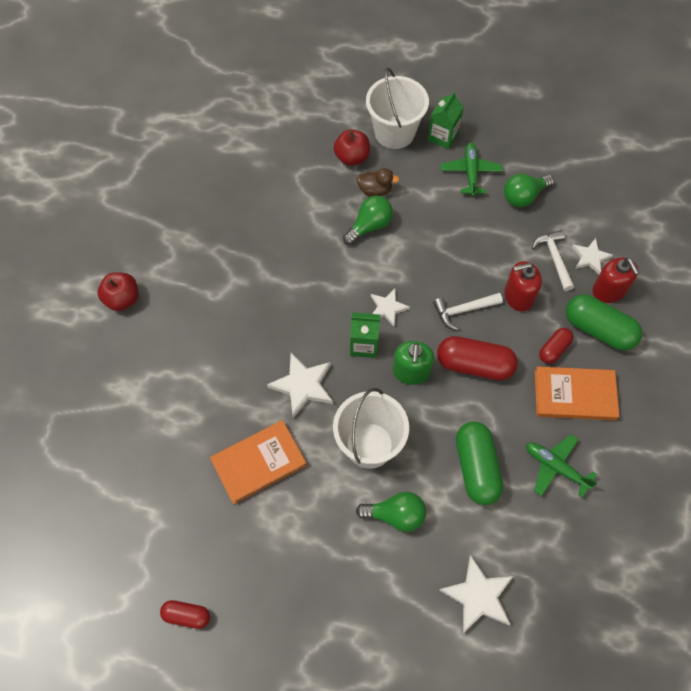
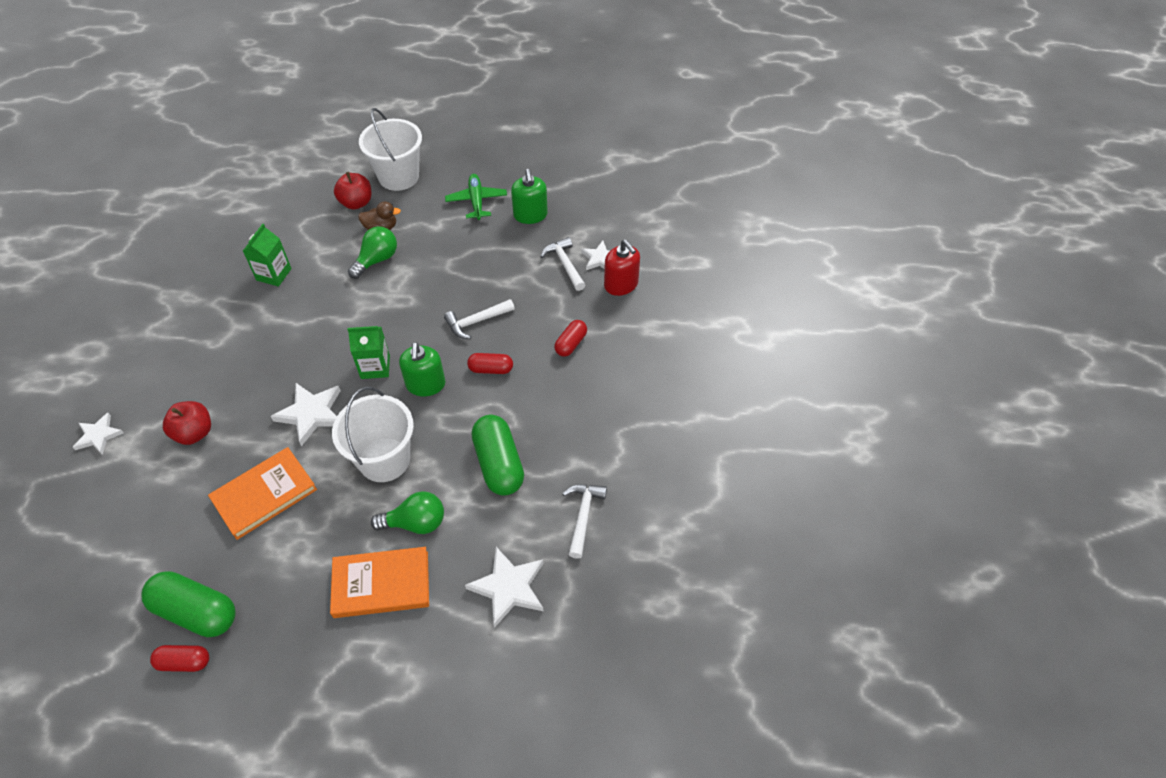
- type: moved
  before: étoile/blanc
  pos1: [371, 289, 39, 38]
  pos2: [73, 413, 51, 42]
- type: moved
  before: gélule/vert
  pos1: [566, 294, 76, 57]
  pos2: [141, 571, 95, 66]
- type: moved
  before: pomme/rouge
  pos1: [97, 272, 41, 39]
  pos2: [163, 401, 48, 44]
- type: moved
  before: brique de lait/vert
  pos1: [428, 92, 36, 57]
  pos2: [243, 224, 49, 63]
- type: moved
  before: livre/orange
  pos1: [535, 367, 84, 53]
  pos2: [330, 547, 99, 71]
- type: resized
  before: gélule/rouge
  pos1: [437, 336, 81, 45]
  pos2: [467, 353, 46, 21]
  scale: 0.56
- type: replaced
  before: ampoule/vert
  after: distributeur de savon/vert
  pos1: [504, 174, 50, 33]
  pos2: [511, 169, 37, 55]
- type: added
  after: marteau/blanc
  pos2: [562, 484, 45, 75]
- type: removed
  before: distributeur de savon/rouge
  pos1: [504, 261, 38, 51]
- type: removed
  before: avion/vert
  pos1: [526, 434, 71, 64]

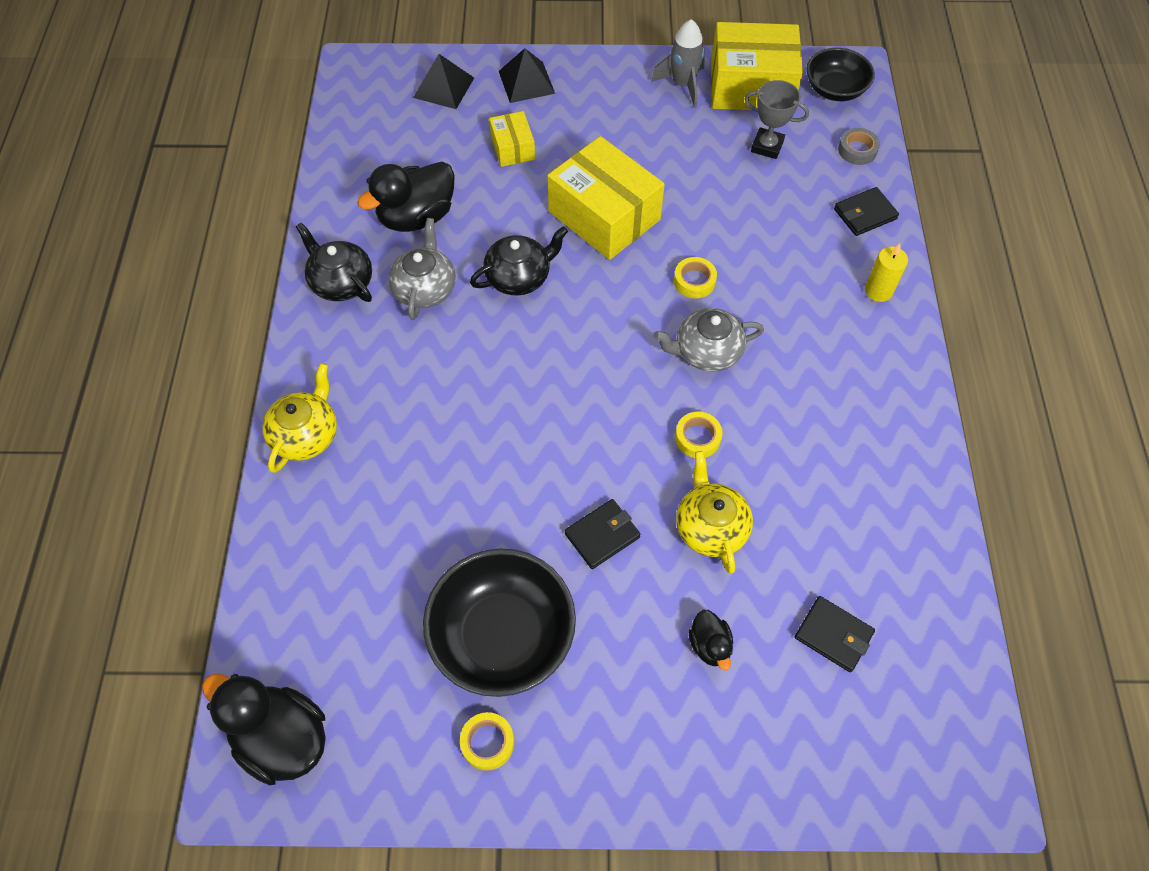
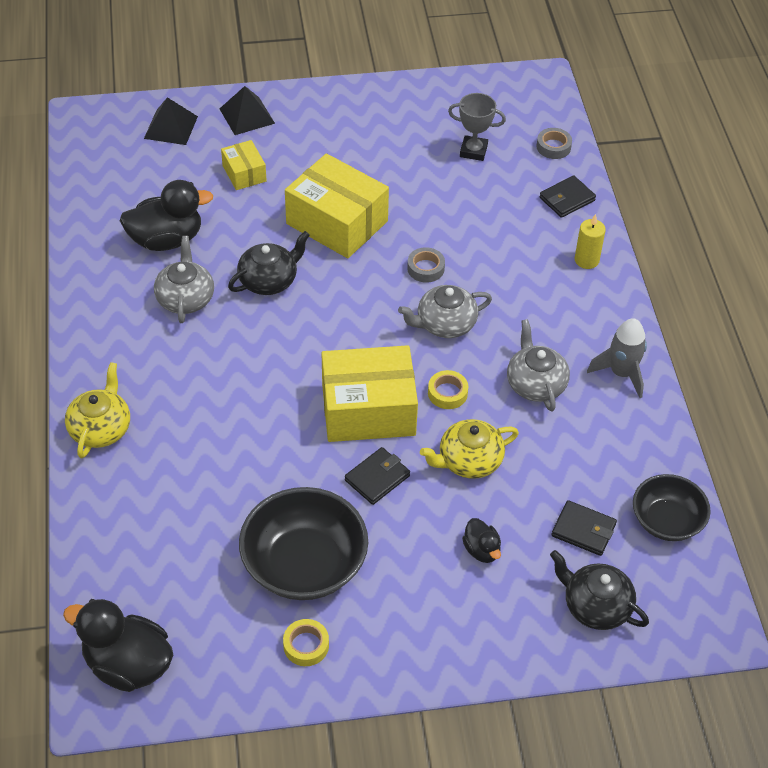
- type: turned
  before: canard/noir
  pos1: [357, 161, 98, 71]
  pos2: [120, 180, 93, 71]
  turn: -150
- type: moved
  before: boîte/jaune
  pos1: [711, 22, 92, 88]
  pos2: [321, 345, 97, 97]
- type: recoloured
  before: ruban adhésif/jaune
  after: ruban adhésif/gris
  pos1: [674, 257, 43, 41]
  pos2: [407, 247, 38, 36]
- type: turned
  before: théière/jaune
  pos1: [676, 451, 77, 123]
  pos2: [420, 419, 99, 60]
  turn: -90
- type: added
  after: théière/gris
  pos2: [507, 319, 63, 93]
- type: moved
  before: théière/noir
  pos1: [296, 223, 76, 79]
  pos2: [550, 550, 99, 80]
- type: moved
  before: fusée/gris
  pos1: [651, 19, 54, 89]
  pos2: [587, 318, 60, 80]
- type: moved
  before: bol/noir
  pos1: [806, 48, 69, 53]
  pos2: [633, 474, 78, 67]

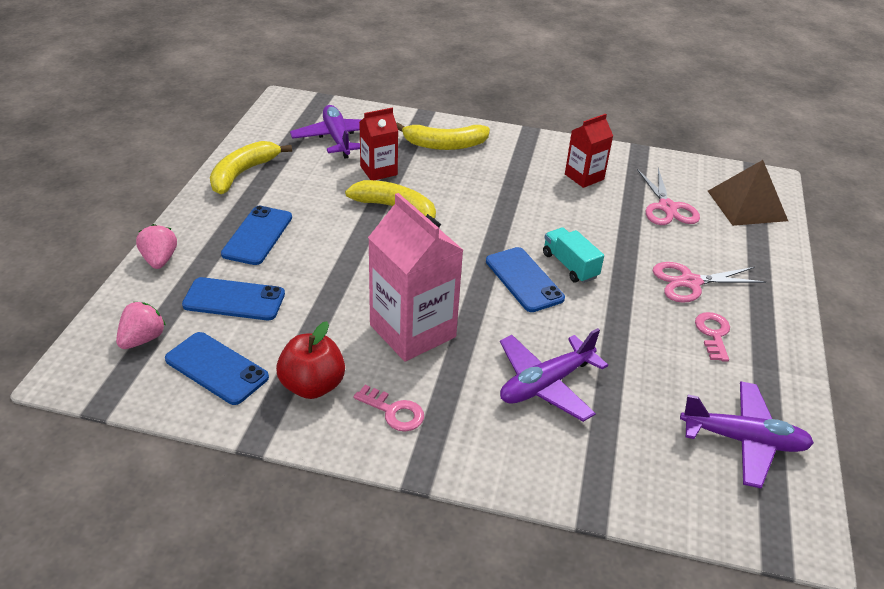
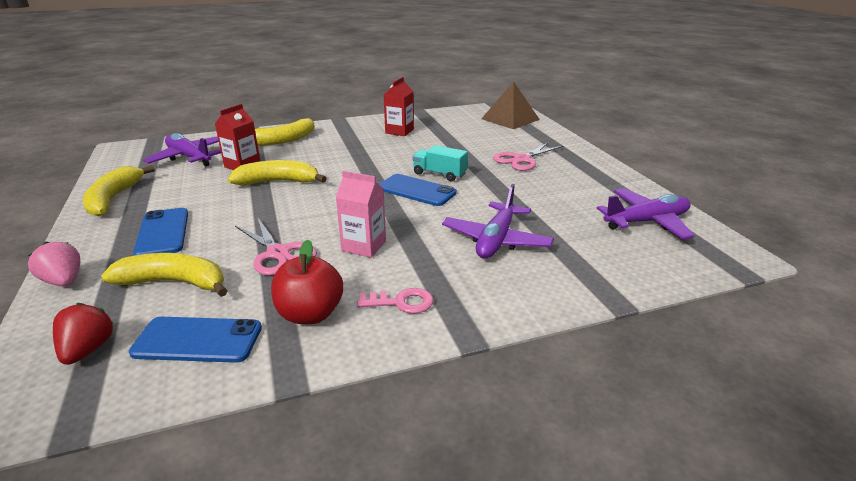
- type: recoloured
  before: fraise/rose
  after: fraise/rouge
  pos1: [116, 302, 50, 47]
  pos2: [53, 303, 61, 62]
- type: replaced
  before: téléphone/bleu
  after: banane/jaune
  pos1: [182, 277, 103, 43]
  pos2: [101, 253, 126, 44]
- type: moved
  before: ciseaux/rose
  pos1: [637, 168, 63, 57]
  pos2: [235, 218, 82, 58]
- type: resized
  before: brique de lait/rose
  pos1: [368, 193, 95, 169]
  pos2: [336, 171, 50, 87]
  scale: 0.57
- type: removed
  before: clé/rose
  pos1: [695, 312, 35, 50]

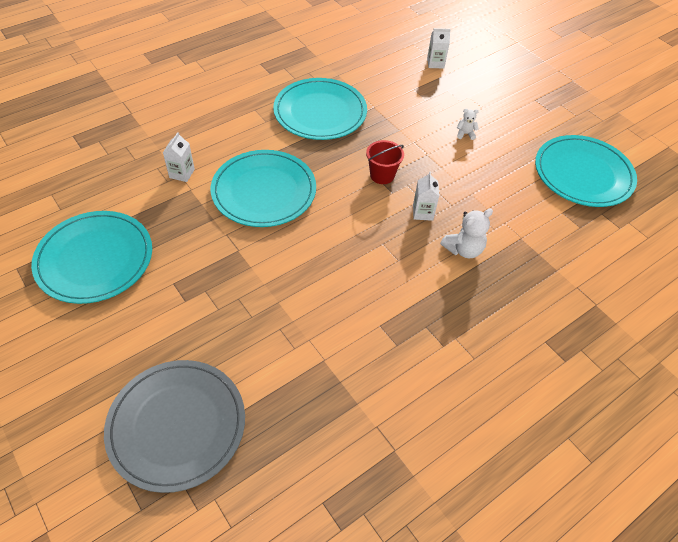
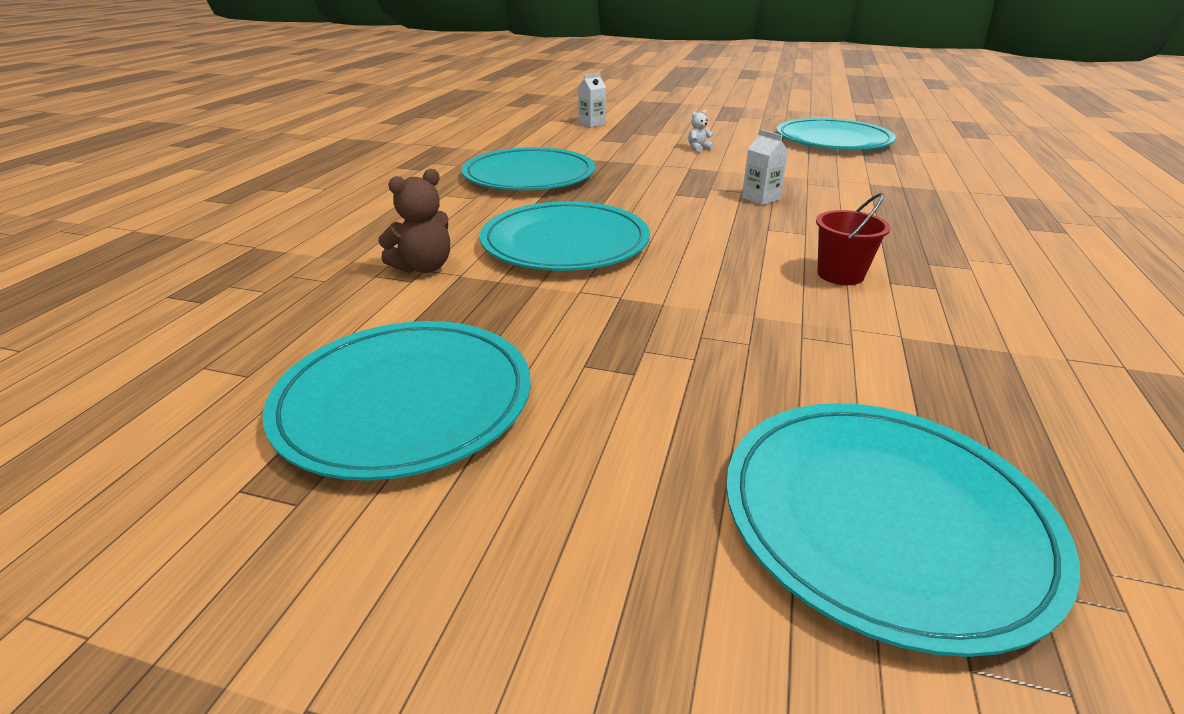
- type: replaced
  before: brique de lait/blanc
  after: ours en peluche/marron
  pos1: [163, 132, 32, 50]
  pos2: [378, 169, 72, 104]
- type: recoloured
  before: assiette/gris
  after: assiette/turquoise
  pos1: [104, 360, 141, 133]
  pos2: [726, 403, 354, 254]
- type: moved
  before: seau/rouge
  pos1: [366, 140, 38, 44]
  pos2: [816, 193, 75, 92]
- type: removed
  before: ours en peluche/blanc
  pos1: [440, 209, 53, 49]

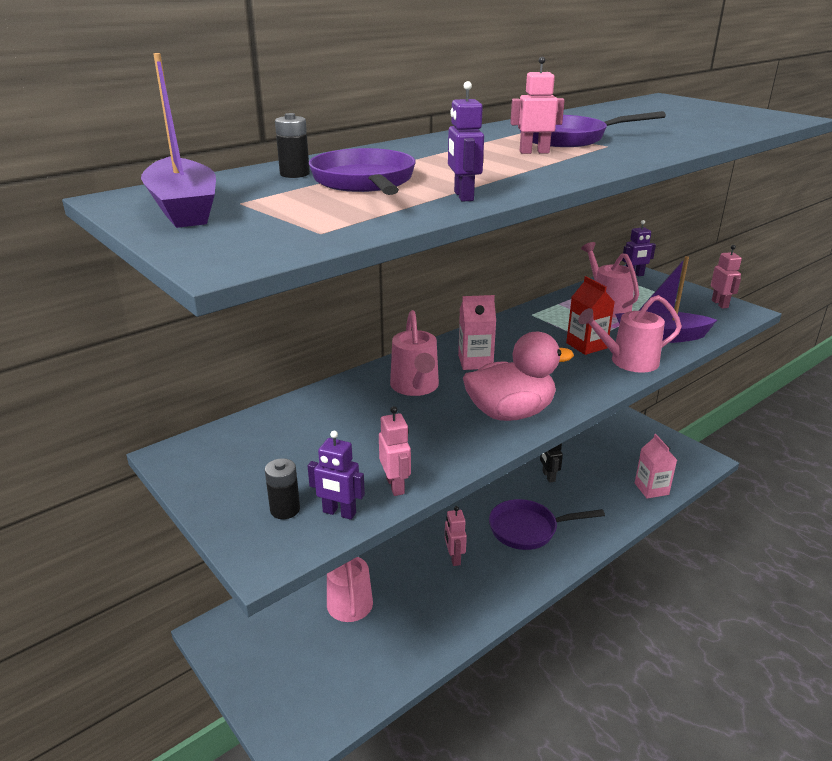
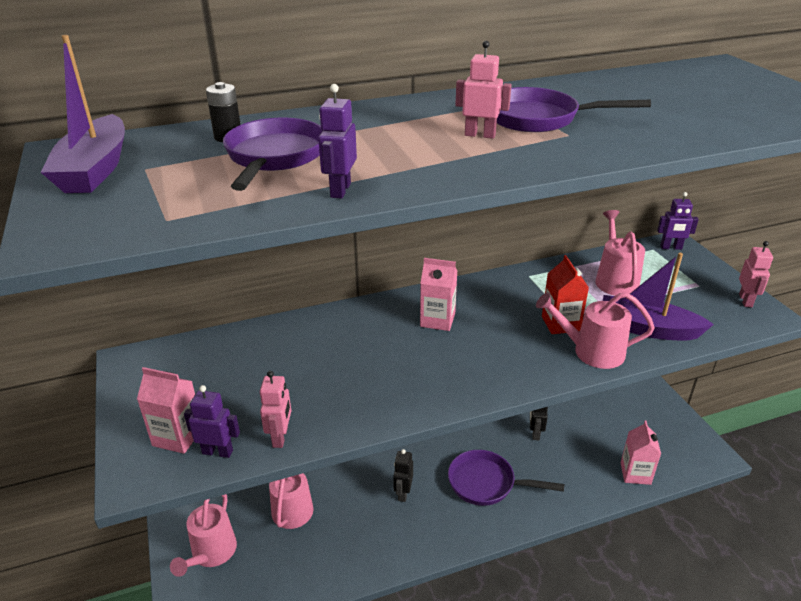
- type: replaced
  before: pile/noir
  after: brique de lait/rose
  pos1: [265, 458, 35, 61]
  pos2: [137, 367, 58, 87]
- type: moved
  before: arrosoir/rose
  pos1: [390, 310, 49, 86]
  pos2: [170, 494, 67, 83]
- type: turned
  before: robot/violet
  pos1: [308, 431, 57, 89]
  pos2: [184, 385, 56, 73]
  turn: 150
- type: recoloured
  before: robot/rose
  after: robot/noir
  pos1: [445, 506, 22, 60]
  pos2: [393, 449, 20, 53]
- type: removed
  before: canard/rose
  pos1: [463, 332, 111, 89]

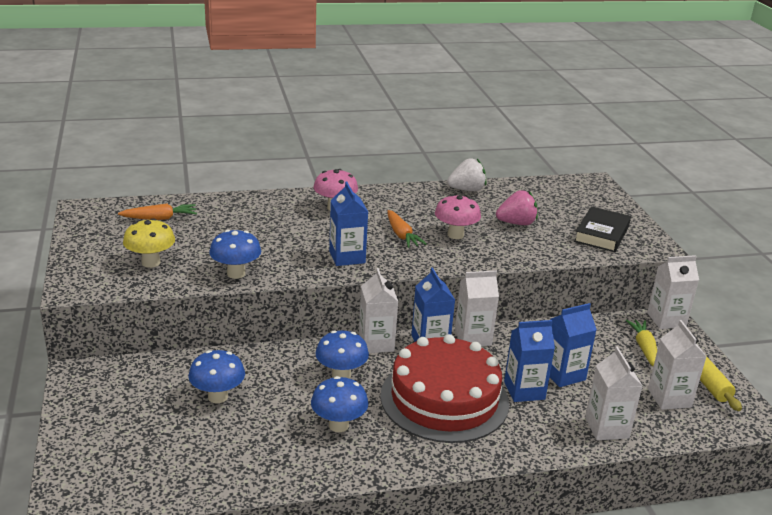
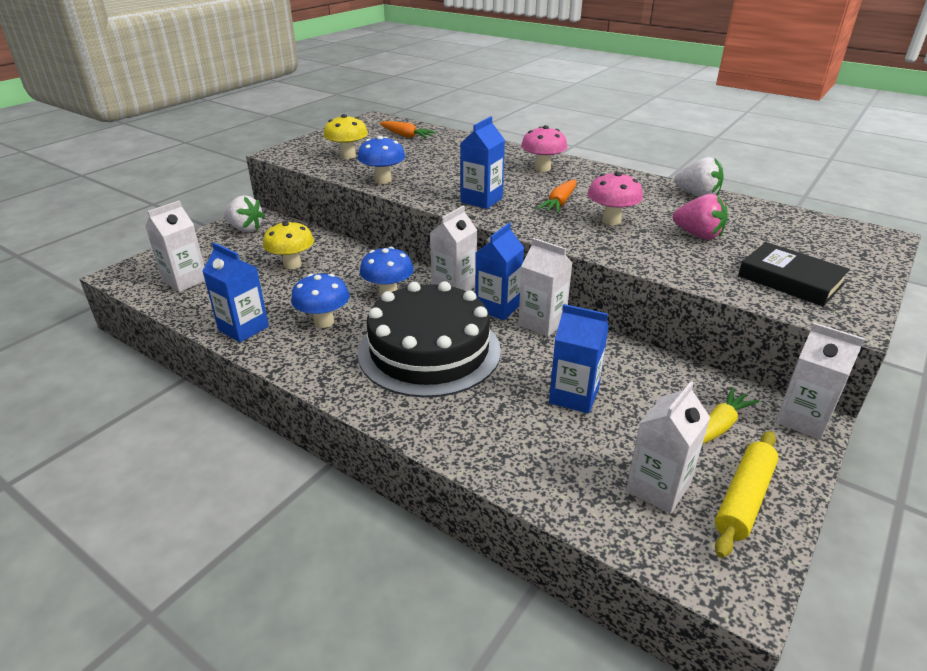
- type: moved
  before: brique de lait/blanc
  pos1: [585, 347, 57, 93]
  pos2: [145, 200, 60, 92]
- type: moved
  before: brique de lait/bleu
  pos1: [504, 320, 51, 82]
  pos2: [202, 243, 67, 100]
- type: added
  after: fraise/blanc
  pos2: [224, 195, 41, 37]
- type: recoloured
  before: champignon/bleu
  after: champignon/jaune
  pos1: [189, 350, 56, 53]
  pos2: [263, 221, 51, 48]
- type: recoloured
  before: gâteau/rouge
  after: gâteau/noir
  pos1: [380, 334, 129, 109]
  pos2: [358, 281, 143, 117]
- type: turned
  before: livre/noir
  pos1: [574, 206, 57, 46]
  pos2: [738, 242, 112, 65]
  turn: 60

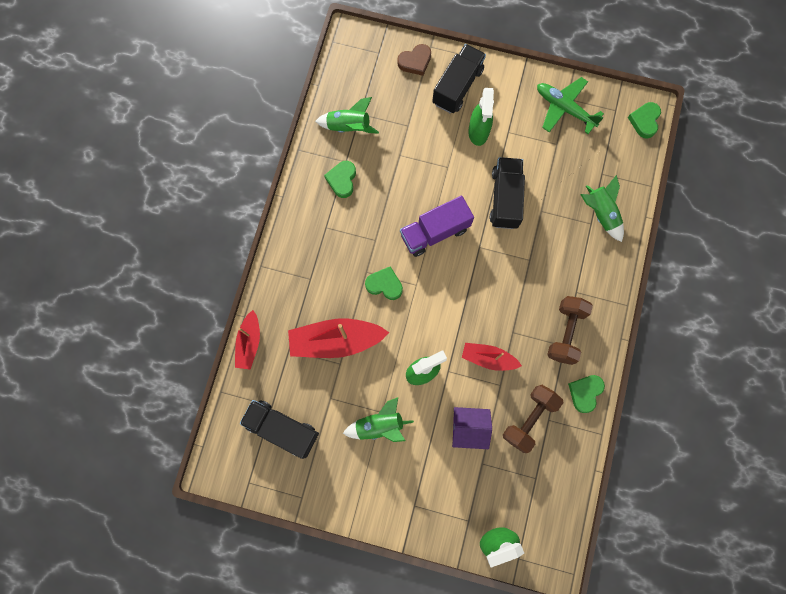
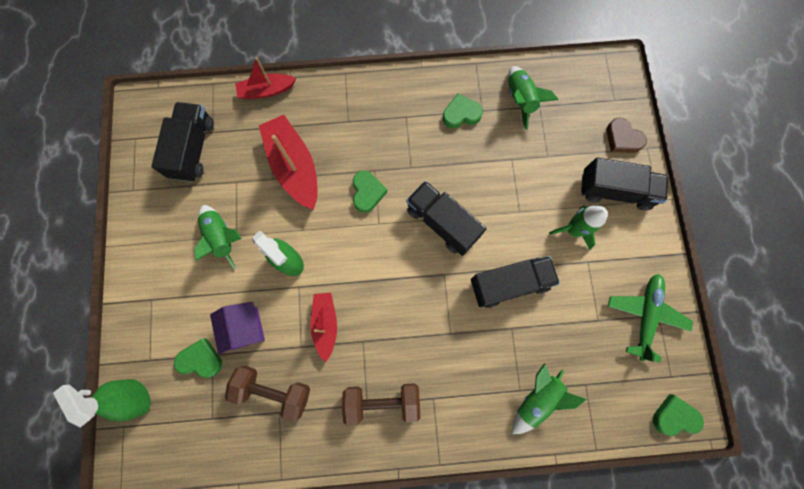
- type: moved
  before: cœur/vert
  pos1: [568, 375, 37, 38]
  pos2: [174, 338, 48, 40]
- type: recoloured
  before: camion/violet
  after: camion/noir
  pos1: [400, 195, 74, 62]
  pos2: [406, 181, 80, 75]
- type: replaced
  before: vaporisateur/vert
  after: fusée/vert
  pos1: [468, 88, 26, 58]
  pos2: [549, 206, 59, 44]

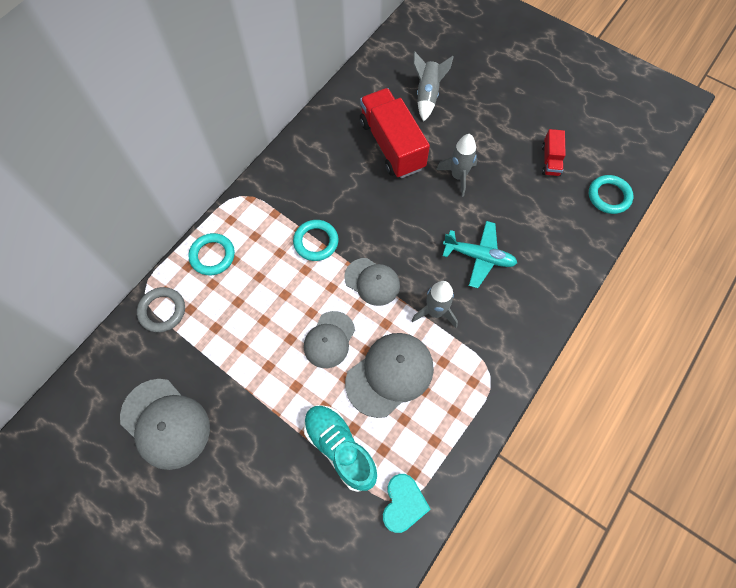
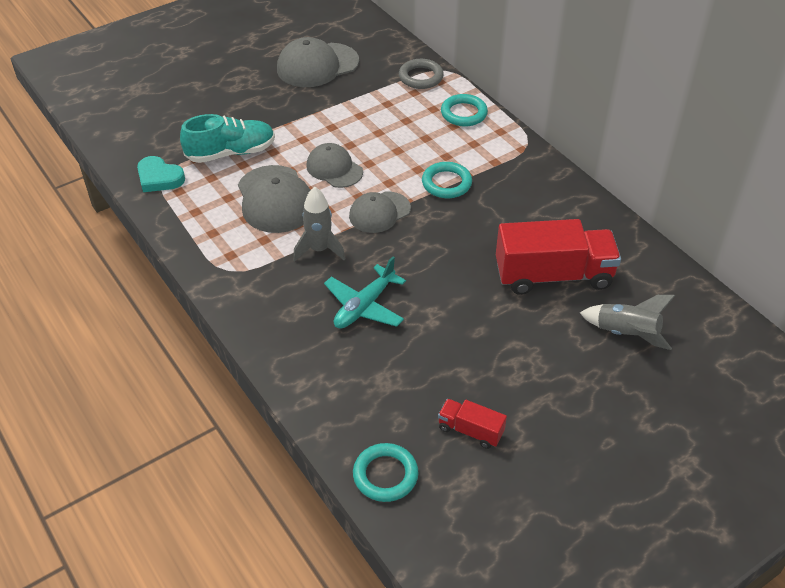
- type: removed
  before: fusée/gris
  pos1: [436, 134, 41, 63]

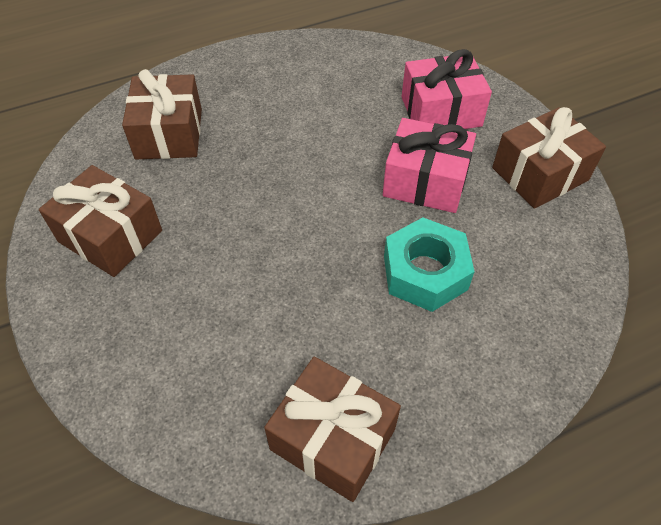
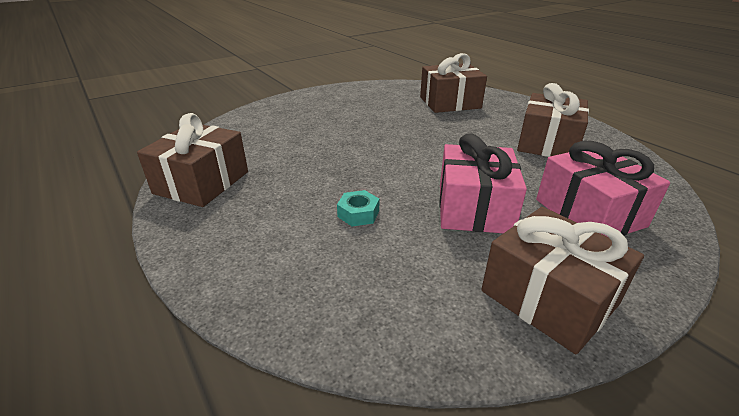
- type: resized
  before: écrou/turquoise
  pos1: [384, 217, 91, 95]
  pos2: [337, 190, 42, 36]
  scale: 0.49
- type: moved
  before: cadeau/marron
  pos1: [39, 165, 123, 112]
  pos2: [517, 83, 72, 74]

